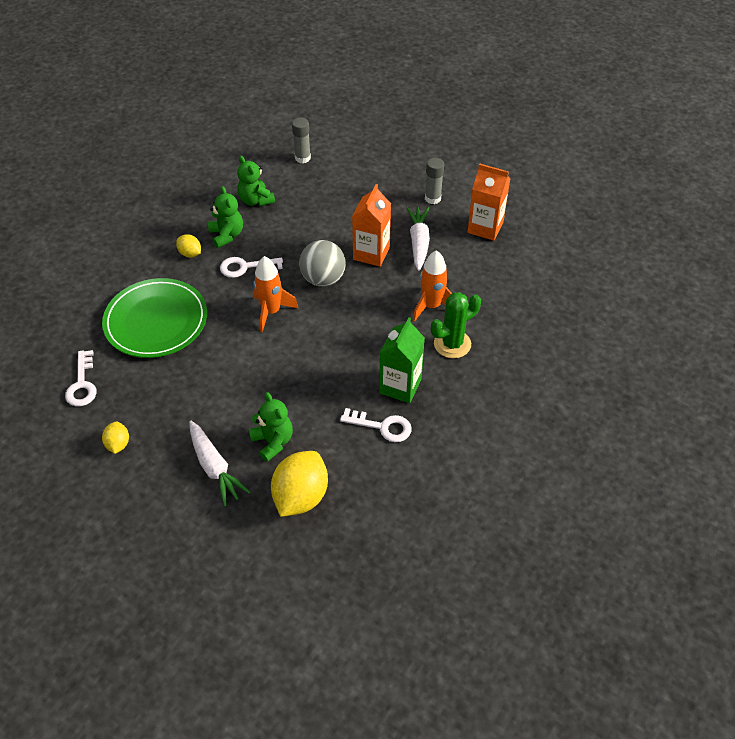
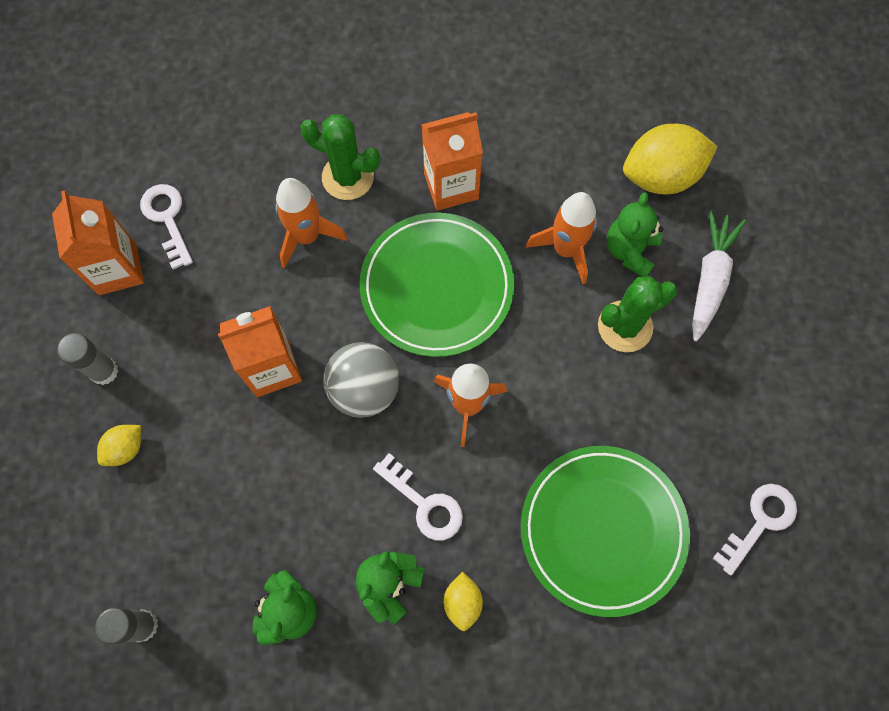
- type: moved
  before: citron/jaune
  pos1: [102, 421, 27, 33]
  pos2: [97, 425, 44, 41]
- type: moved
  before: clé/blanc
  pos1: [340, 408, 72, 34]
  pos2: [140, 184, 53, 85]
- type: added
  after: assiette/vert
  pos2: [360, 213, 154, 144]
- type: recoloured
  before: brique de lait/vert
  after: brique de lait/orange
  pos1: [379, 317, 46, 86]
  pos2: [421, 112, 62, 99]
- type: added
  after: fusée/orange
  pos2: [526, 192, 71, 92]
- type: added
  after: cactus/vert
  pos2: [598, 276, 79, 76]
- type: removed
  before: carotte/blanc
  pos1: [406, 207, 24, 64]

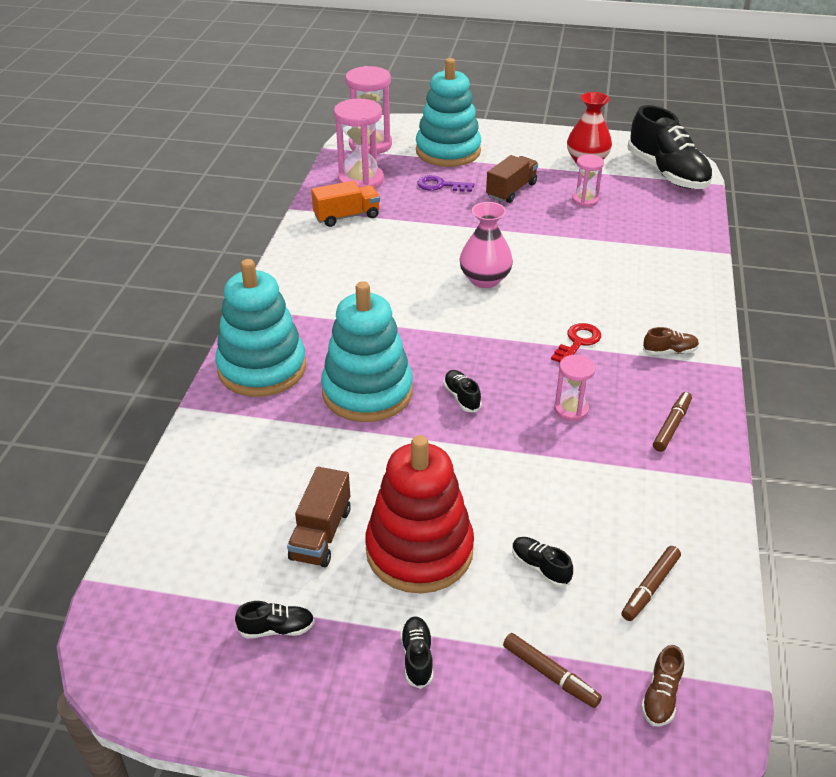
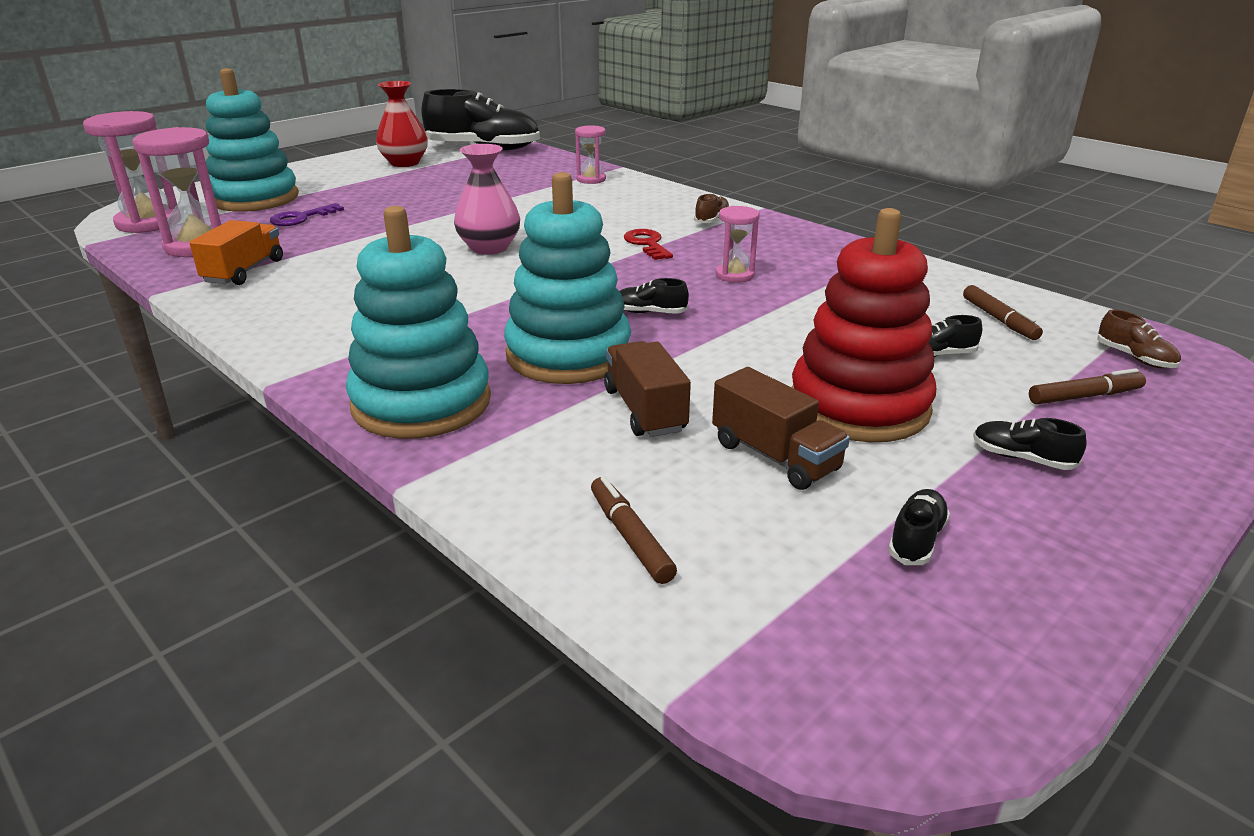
- type: moved
  before: sablier/rose
  pos1: [572, 155, 32, 52]
  pos2: [575, 125, 31, 59]
- type: moved
  before: feutre/marron
  pos1: [653, 392, 39, 60]
  pos2: [591, 476, 86, 108]
- type: moved
  before: camion/marron
  pos1: [486, 155, 52, 48]
  pos2: [604, 341, 87, 96]

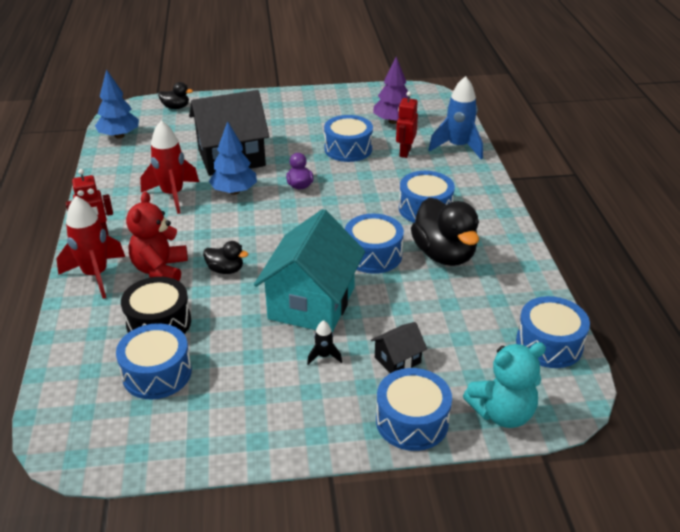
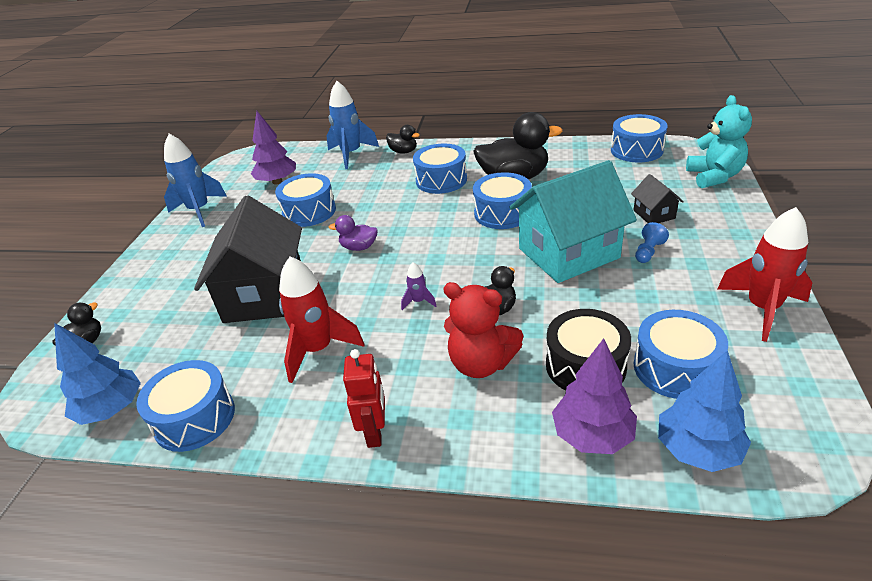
- type: moved
  before: tambour/bleu
  pos1: [376, 368, 76, 83]
  pos2: [136, 360, 99, 92]
- type: added
  after: fusée/bleu
  pos2: [164, 134, 63, 93]
- type: added
  after: canard/noir
  pos2: [386, 125, 34, 29]
- type: added
  after: fusée/violet
  pos2: [401, 262, 35, 48]
- type: turned
  before: maison/turquoise
  pos1: [254, 209, 111, 124]
  pos2: [509, 160, 128, 123]
  turn: -60
- type: added
  after: arbre/violet
  pos2: [552, 338, 85, 116]
- type: replaced
  before: fusée/noir
  after: pion/bleu
  pos1: [307, 320, 35, 45]
  pos2: [635, 222, 34, 41]
- type: moved
  before: arbre/bleu
  pos1: [209, 121, 48, 74]
  pos2: [658, 350, 93, 122]
- type: moved
  before: fusée/rouge
  pos1: [57, 196, 68, 103]
  pos2: [717, 207, 96, 135]
- type: removed
  before: robot/rouge
  pos1: [396, 91, 22, 67]

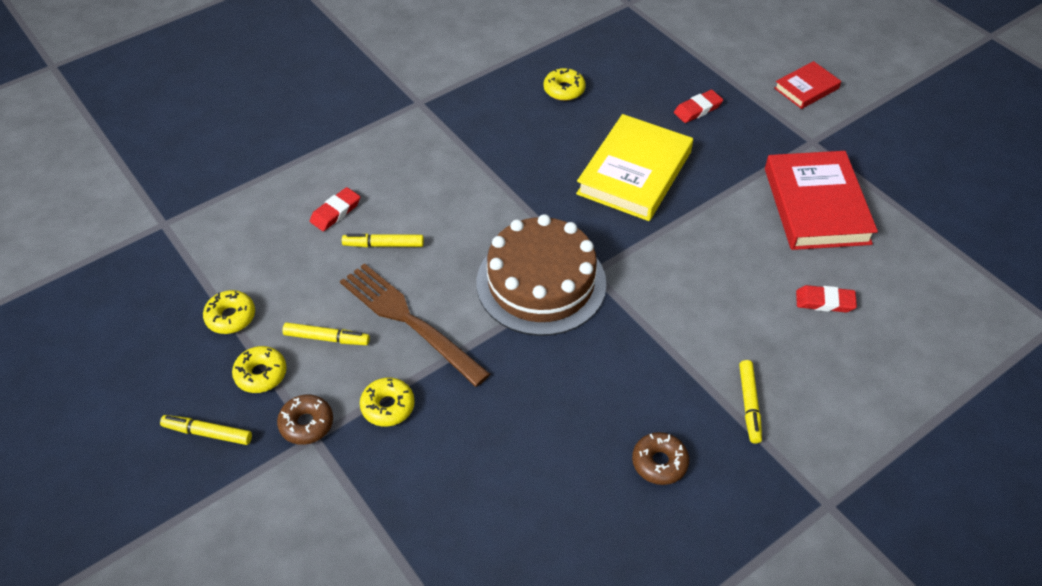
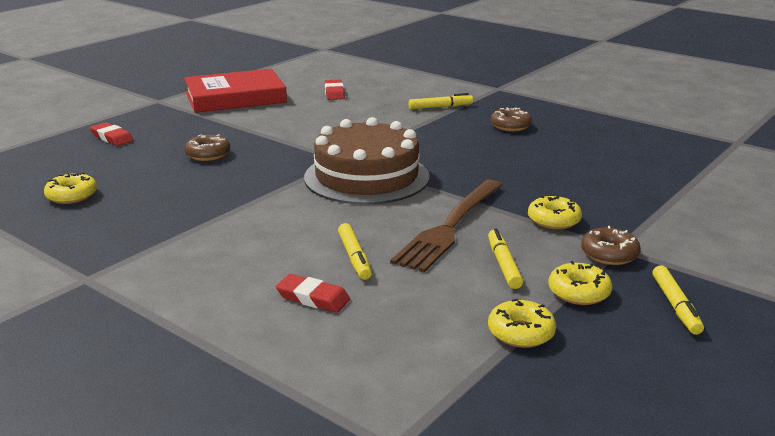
- type: replaced
  before: livre/jaune
  after: beignet/marron
  pos1: [576, 114, 117, 107]
  pos2: [185, 134, 45, 27]
- type: removed
  before: livre/rouge
  pos1: [774, 61, 67, 48]

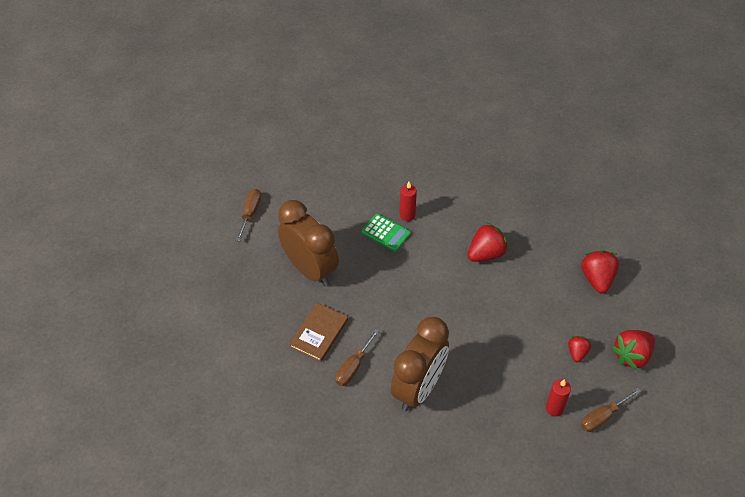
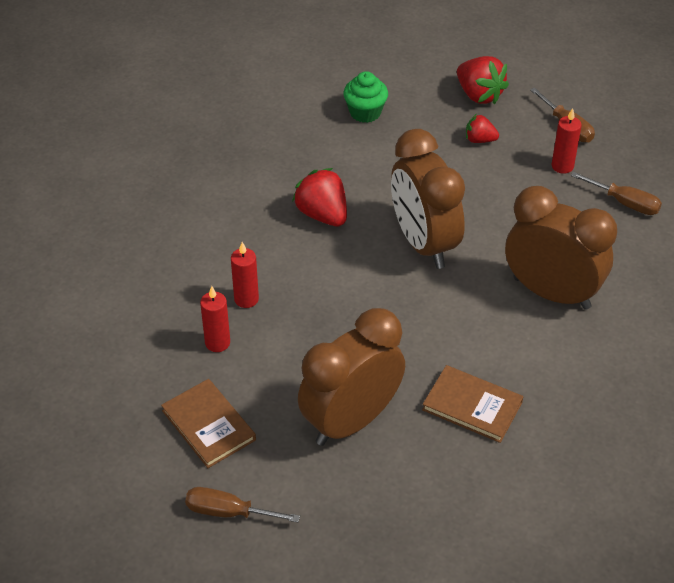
- type: added
  after: livre/marron
  pos2: [161, 379, 95, 89]
- type: added
  after: bougie/rouge
  pos2: [200, 286, 30, 66]
- type: replaced
  before: fraise/rouge
  after: muffin/vert
  pos1: [581, 250, 38, 44]
  pos2: [343, 71, 45, 52]
- type: added
  after: réveil/marron
  pos2: [391, 129, 74, 140]
- type: moved
  before: tournevis/marron
  pos1: [335, 329, 44, 57]
  pos2: [571, 172, 91, 43]
- type: removed
  before: calculatrice/vert
  pos1: [361, 214, 49, 38]

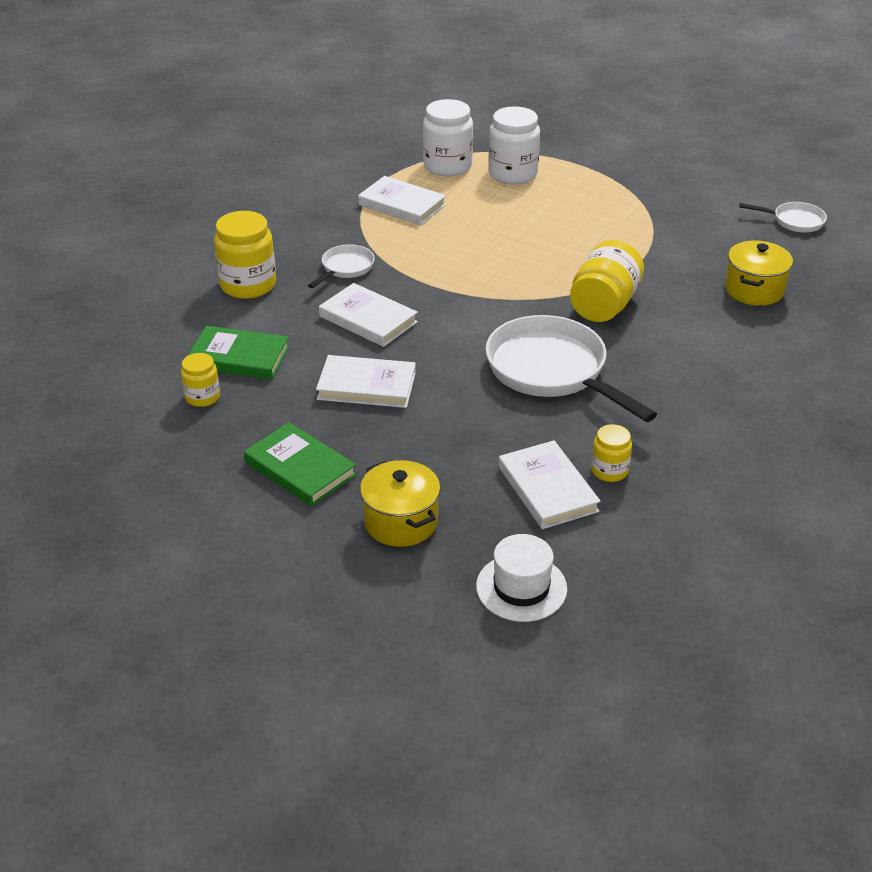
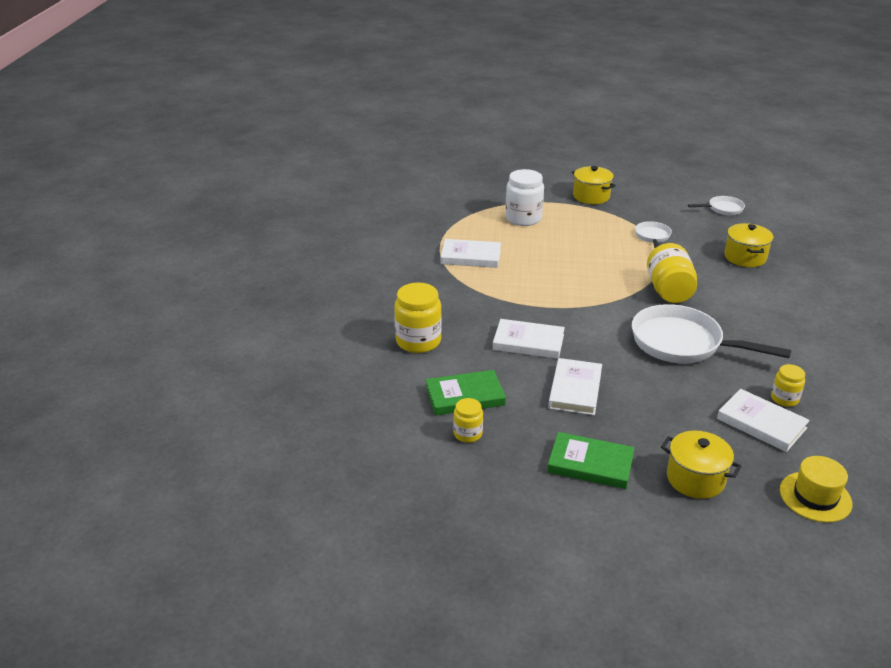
- type: turned
  before: livre/blanc
  pos1: [316, 355, 100, 53]
  pos2: [548, 358, 54, 57]
  turn: -60
- type: added
  after: marmite/jaune
  pos2: [572, 166, 44, 38]
- type: moved
  before: poêle/blanc
  pos1: [308, 244, 67, 44]
  pos2: [635, 221, 37, 27]
- type: recoloured
  before: chapeau/blanc
  after: chapeau/jaune
  pos1: [476, 534, 91, 88]
  pos2: [780, 456, 72, 66]
- type: removed
  before: bocal/blanc
  pos1: [423, 99, 50, 77]

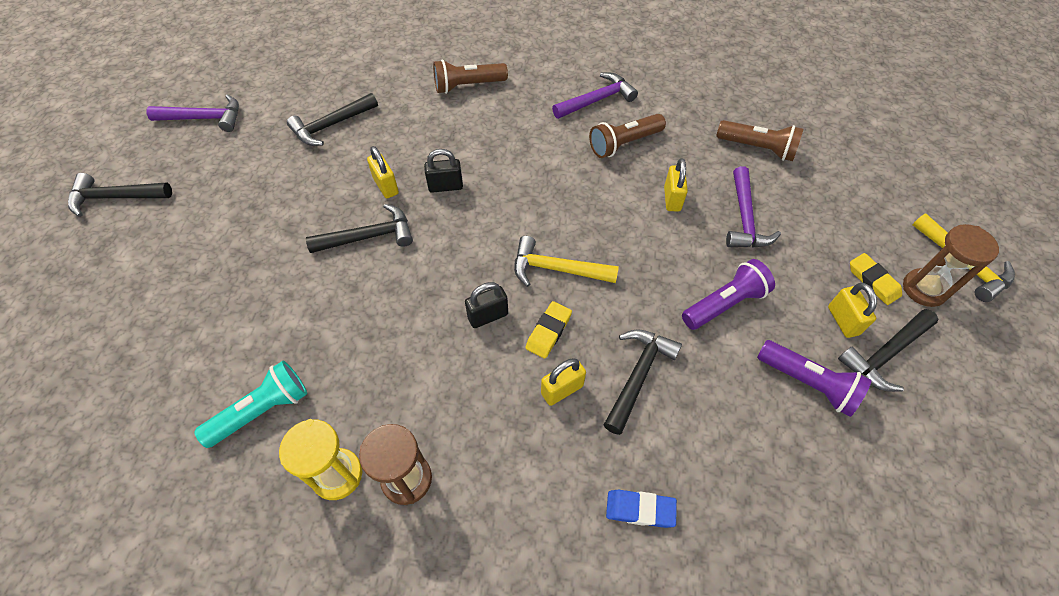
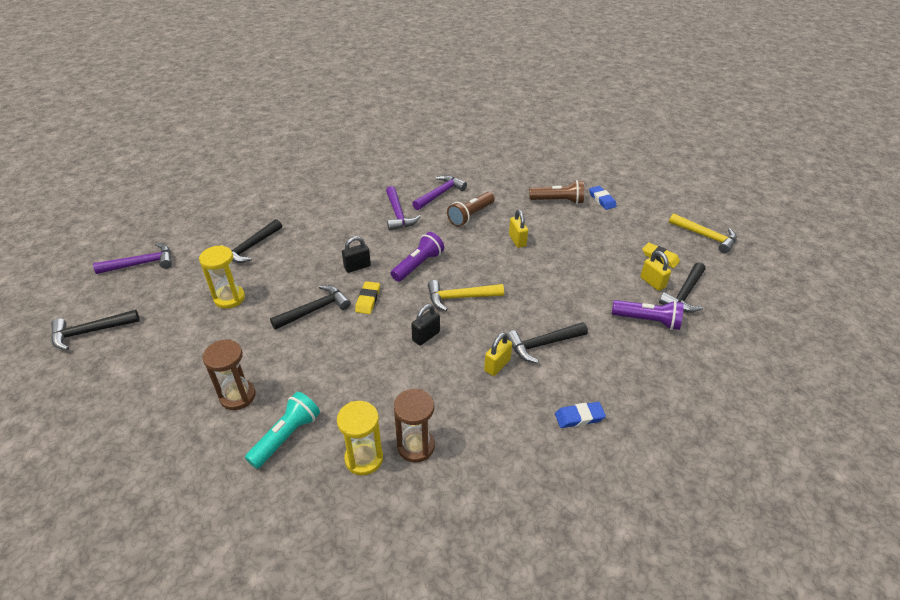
- type: added
  after: sablier/jaune
  pos2: [199, 245, 46, 64]
- type: moved
  before: sablier/marron
  pos1: [903, 224, 96, 83]
  pos2: [202, 339, 54, 71]
- type: moved
  before: gomme/jaune
  pos1: [525, 301, 47, 58]
  pos2: [355, 281, 25, 33]
- type: moved
  before: marteau/violet
  pos1: [726, 166, 55, 82]
  pos2: [386, 186, 35, 45]
- type: moved
  before: lampe de poche/violet
  pos1: [682, 259, 93, 71]
  pos2: [391, 232, 53, 50]
- type: turned
  before: marteau/noir
  pos1: [604, 329, 78, 106]
  pos2: [507, 322, 81, 41]
  turn: -120
- type: added
  after: gomme/bleu
  pos2: [589, 186, 28, 24]
- type: removed
  before: cadenas/jaune
  pos1: [367, 146, 32, 52]
- type: removed
  before: lampe de poche/marron
  pos1: [433, 59, 75, 35]

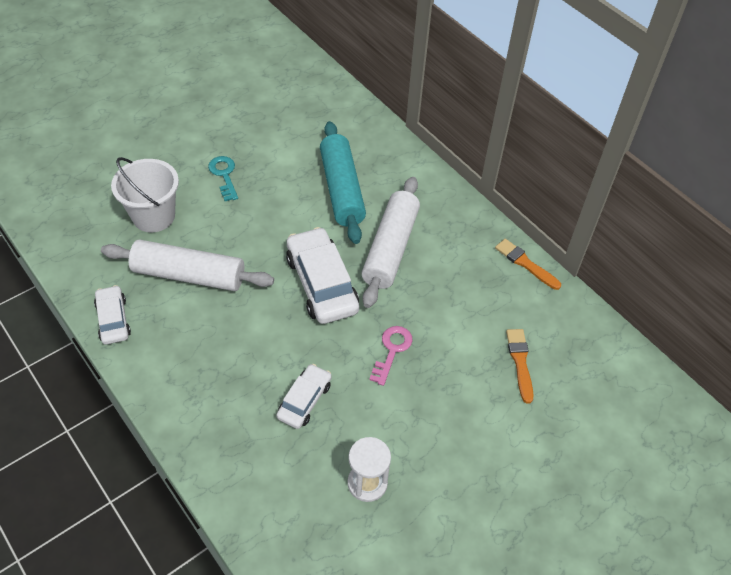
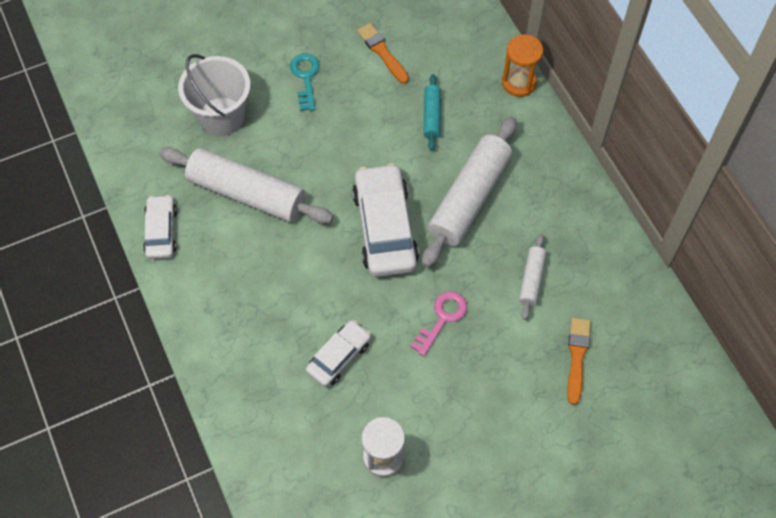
- type: moved
  before: pinceau/orange
  pos1: [495, 239, 66, 51]
  pos2: [357, 23, 52, 61]
- type: resized
  before: rouleau à pâtisserie/turquoise
  pos1: [320, 121, 46, 123]
  pos2: [423, 74, 18, 77]
  scale: 0.48
- type: added
  after: sablier/orange
  pos2: [502, 34, 41, 63]
- type: added
  after: rouleau à pâtisserie/blanc
  pos2: [519, 234, 28, 86]

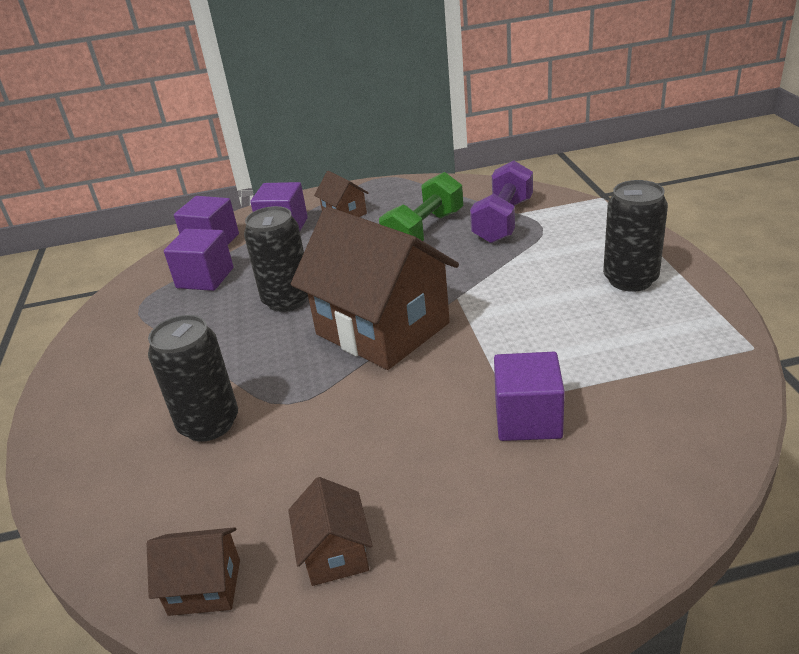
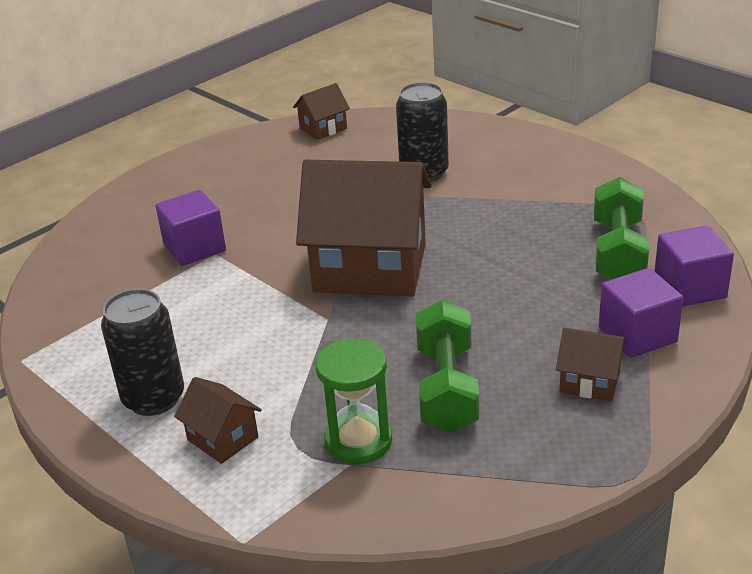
- type: moved
  before: maison/marron
  pos1: [288, 477, 85, 109]
  pos2: [174, 377, 88, 87]
- type: replaced
  before: haltère/violet
  after: sablier/vert
  pos1: [470, 161, 63, 82]
  pos2: [316, 339, 76, 126]
- type: replaced
  before: cube/violet
  after: haltère/vert
  pos1: [164, 229, 69, 62]
  pos2: [594, 177, 55, 103]
- type: removed
  before: canette/noir
  pos1: [244, 206, 64, 106]

